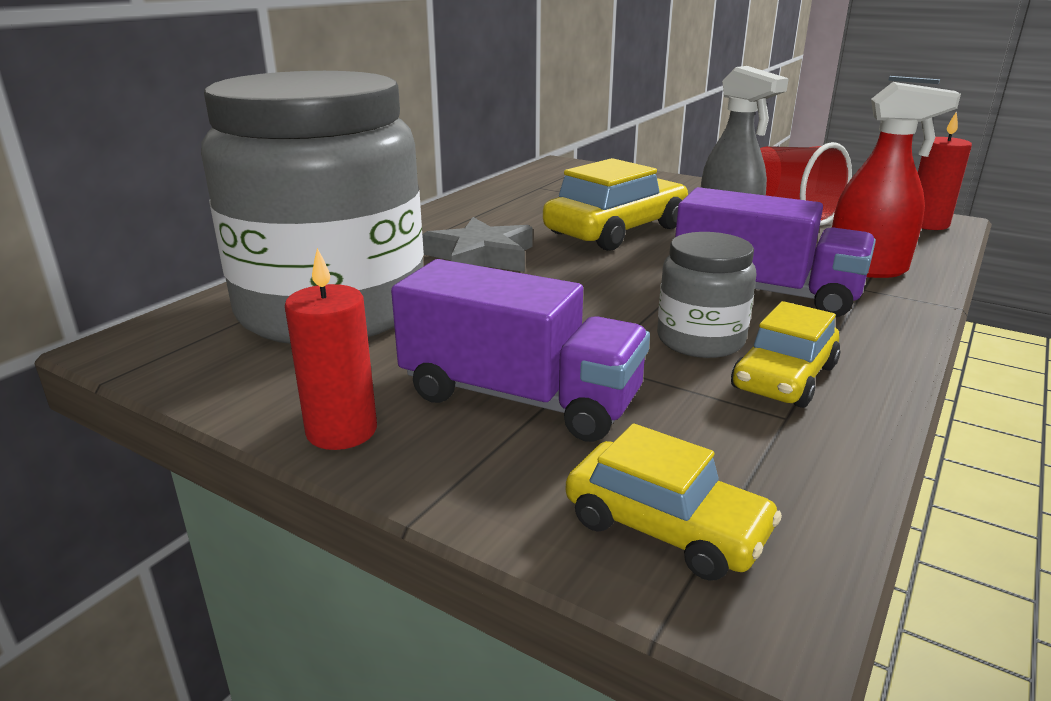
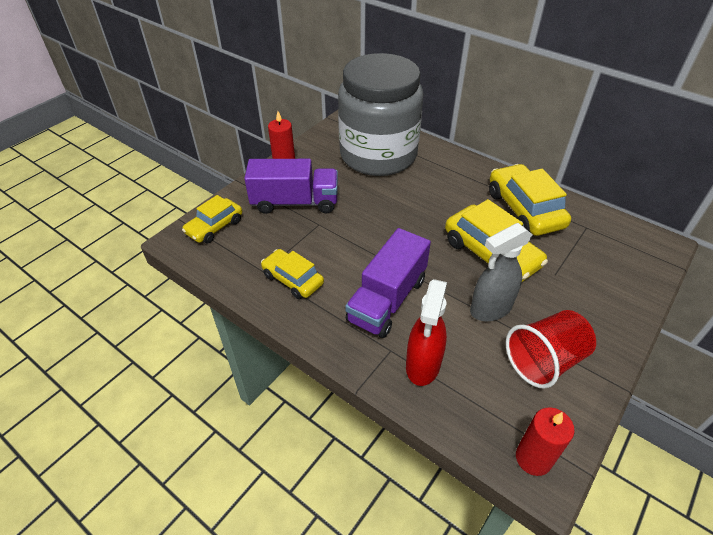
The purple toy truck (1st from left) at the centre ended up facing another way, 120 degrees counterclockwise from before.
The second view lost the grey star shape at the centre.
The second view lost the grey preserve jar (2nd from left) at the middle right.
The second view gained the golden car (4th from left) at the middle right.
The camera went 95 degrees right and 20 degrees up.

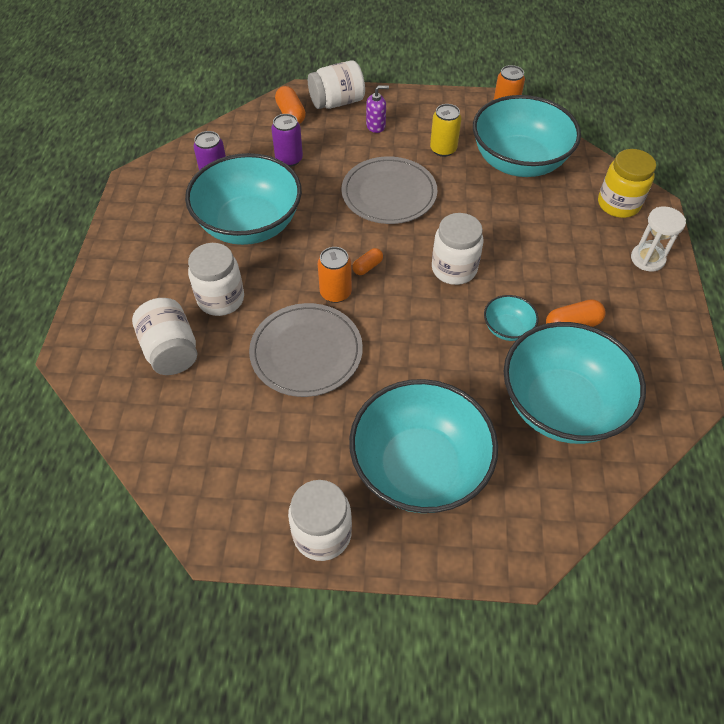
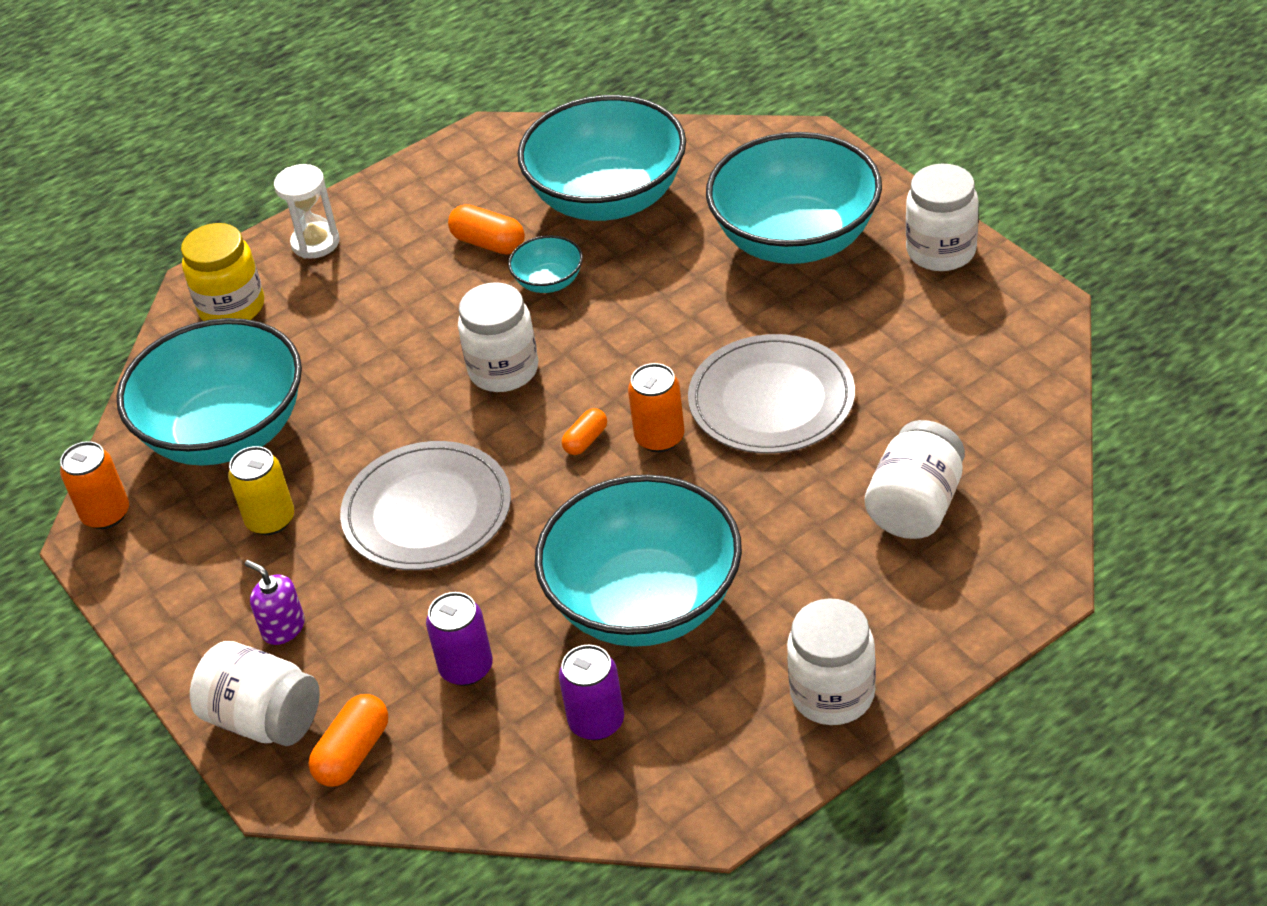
The white preserve jar (2nd from left in the first image) ended up elsewhere, having gone from the middle left to the bottom centre.
The orange-coloured pill (2nd from left in the first image) at the centre ended up facing another way, 60 degrees counterclockwise from before.
The camera went 125 degrees left and 10 degrees down.

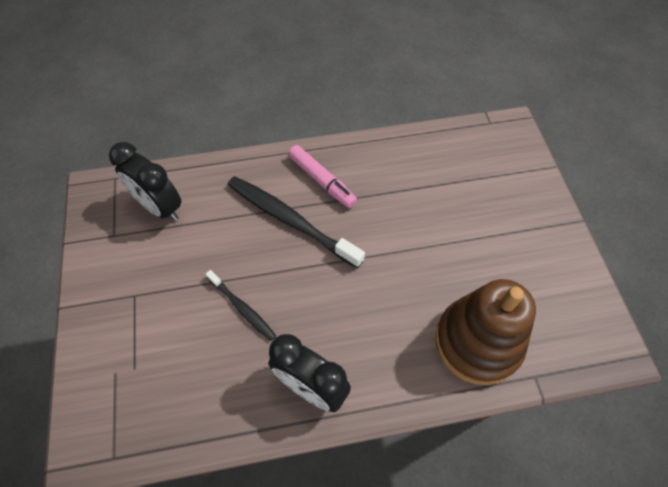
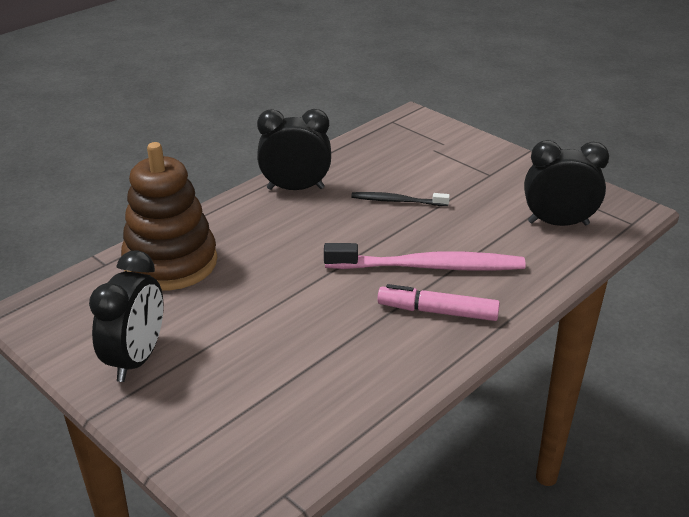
What was the jet-black tooth brush (2nd from left) at the centre turned into the rose-pink tooth brush at the centre.
The second view gained the jet-black clock (1st from left) at the middle left.
The camera went 145 degrees right and 25 degrees down.

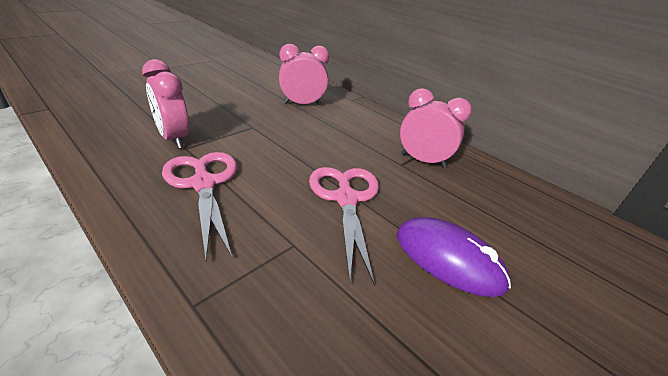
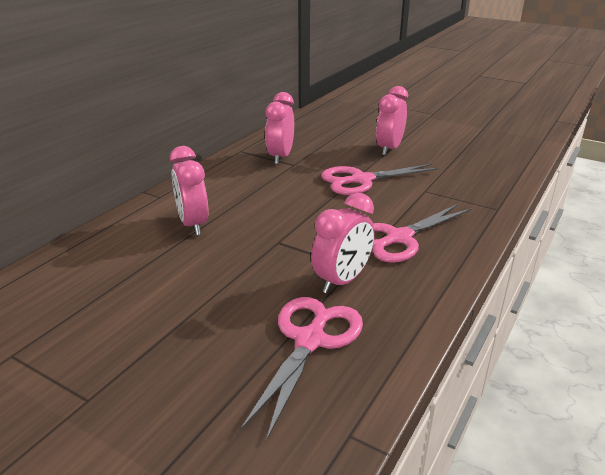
Where the purple PC mouse stood at the bottom right, the rose-pink clock (4th from left) came to stand at the top centre.
The second view gained the rose-pink pair of scissors (1st from left) at the bottom centre.
The camera went 100 degrees left and 5 degrees down.

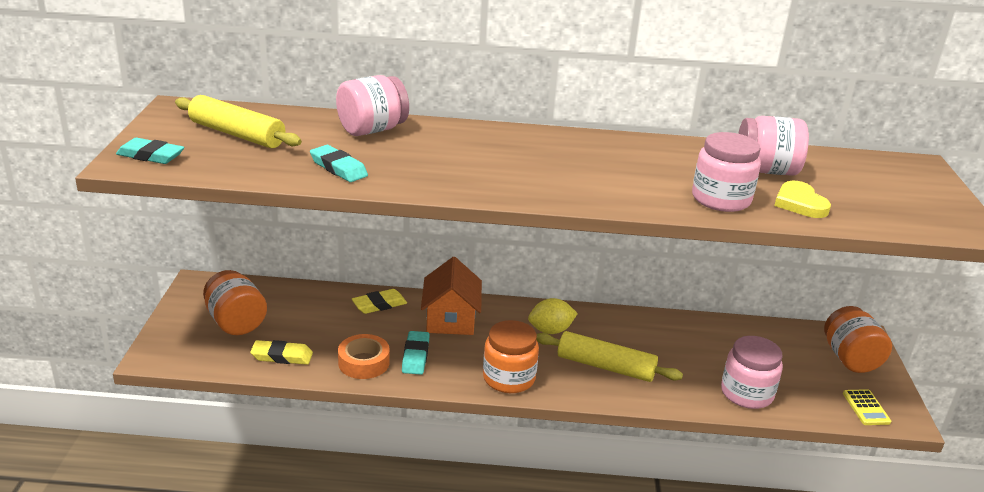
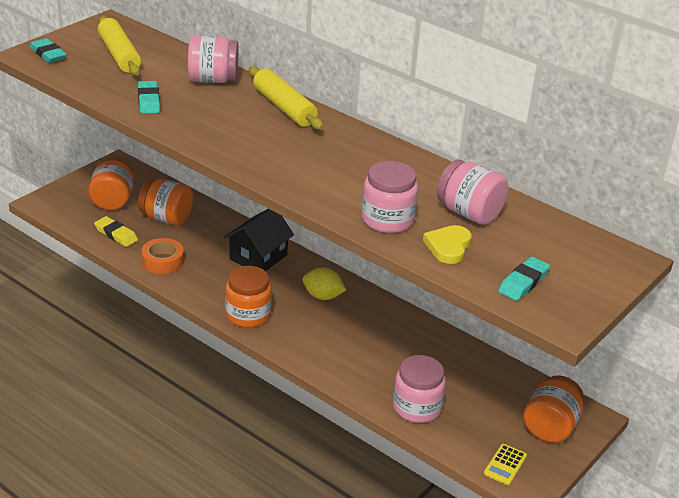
The second view lost the golden pencil eraser (2nd from left) at the centre.
The teal pencil eraser (3rd from left) ended up elsewhere, having gone from the bottom centre to the middle right.
What was the orange-coloured house at the centre turned into the jet-black house at the centre.
The golden pastry roller (2nd from left) ended up elsewhere, having gone from the bottom centre to the top centre.
The second view gained the orange-coloured preserve jar (2nd from left) at the middle left.
The camera went 35 degrees right and 5 degrees up.

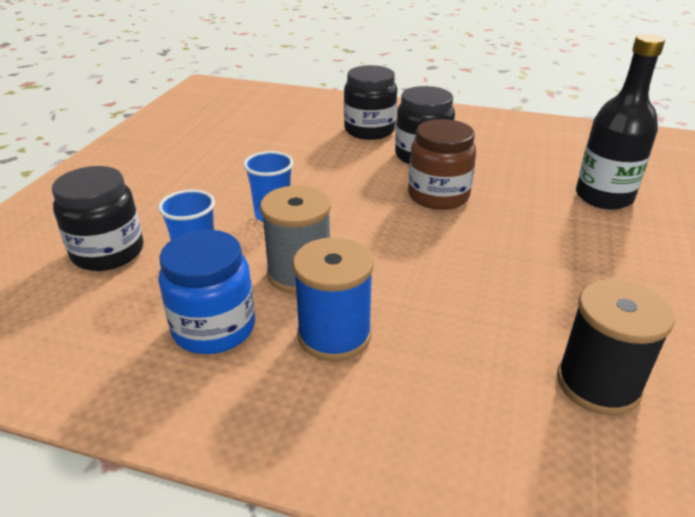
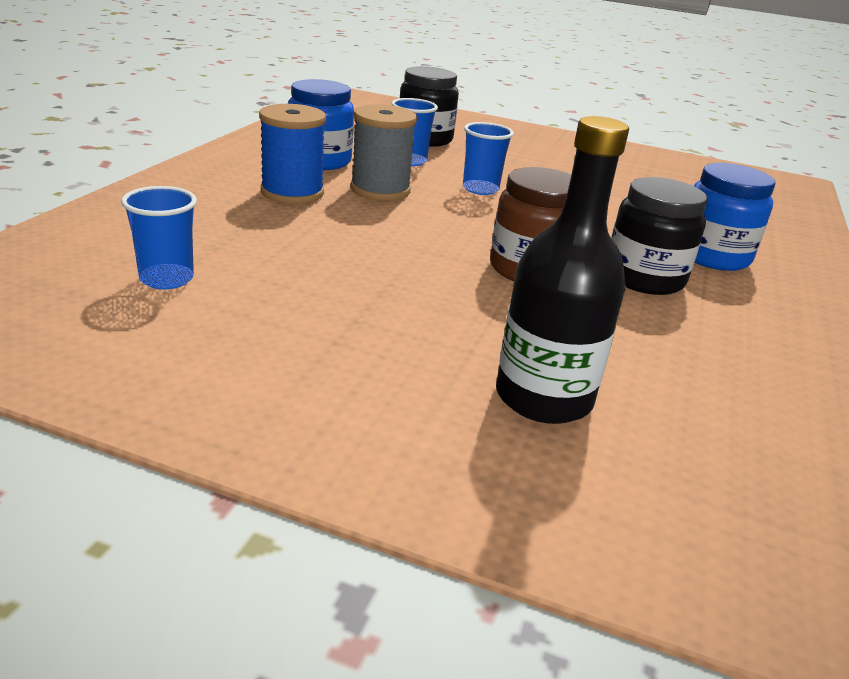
What was the jet-black preserve jar (2nd from left) at the top centre turned into the blue preserve jar (2nd from left) at the top right.
Where the jet-black reel of thread stood at the bottom right, the blue tumbler (1st from left) came to stand at the middle left.
The camera went 90 degrees right and 5 degrees down.

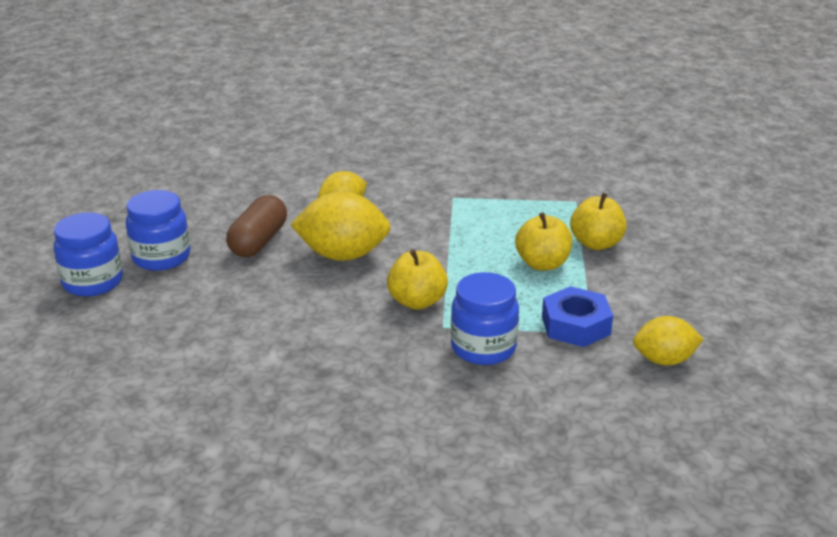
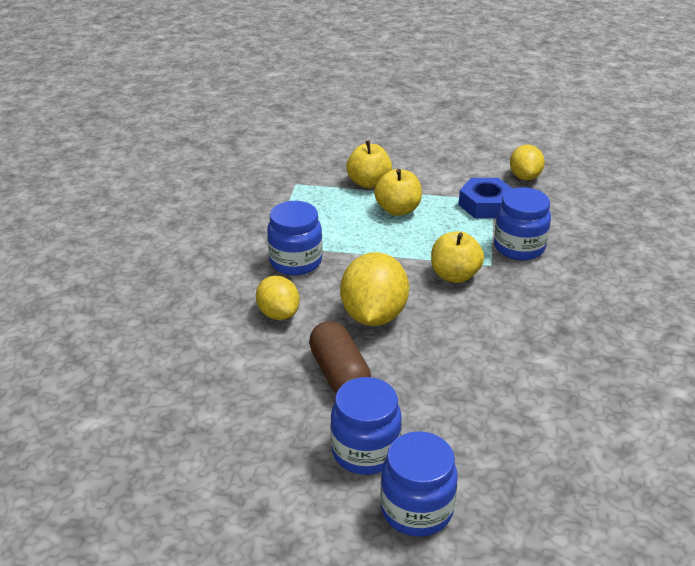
The brown pill at the middle left ended up facing another way, 45 degrees clockwise from before.
The second view gained the blue preserve jar (1st from left) at the centre.
The camera went 85 degrees left and 5 degrees up.

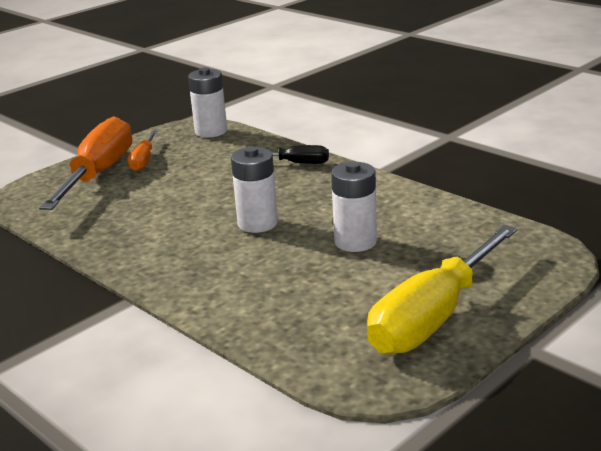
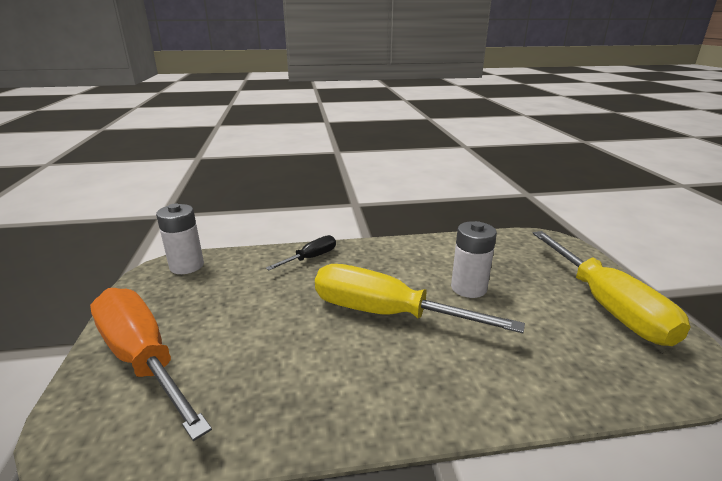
The second view lost the orange-coloured screwdriver (2nd from left) at the top left.
Where the white battery (2nd from left) stood at the centre, the golden screwdriver (1st from left) came to stand at the centre.
The camera went 55 degrees left and 0 degrees up.

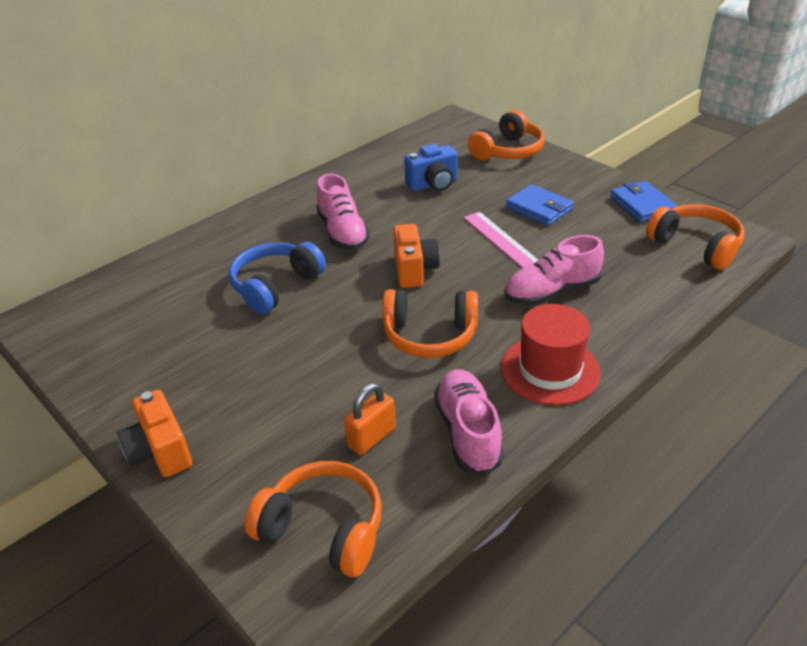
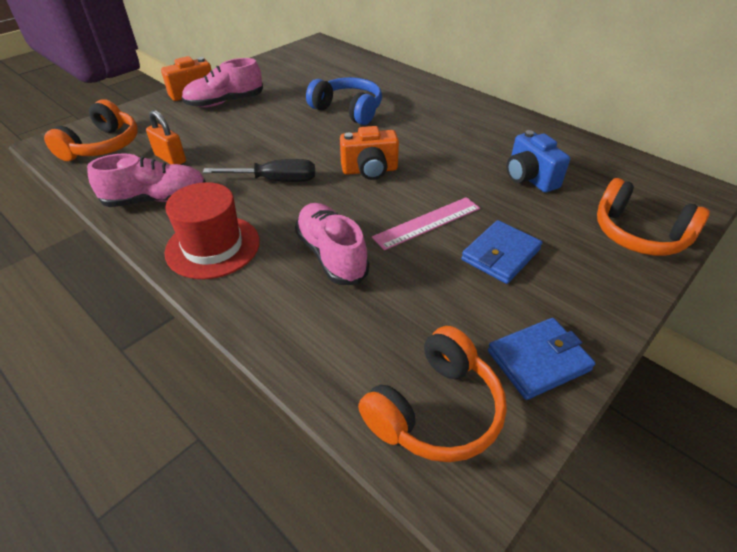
The rose-pink sneaker (1st from left in the first image) ended up elsewhere, having gone from the top centre to the top left.
Where the orange-coloured headphones (2nd from left) stood at the centre, the jet-black screwdriver came to stand at the top centre.
The camera went 85 degrees right and 5 degrees up.

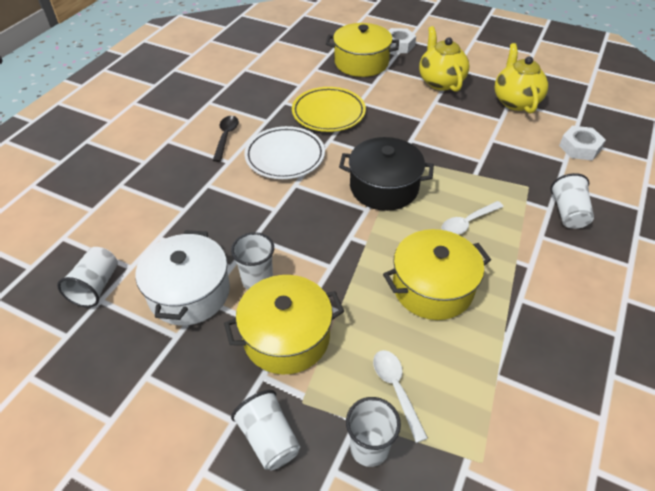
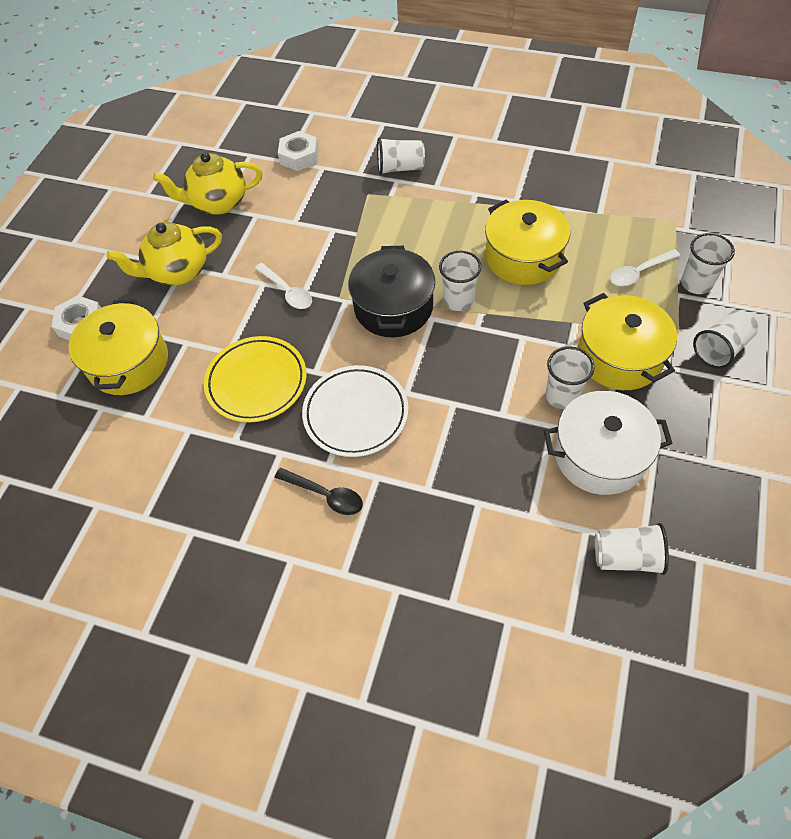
The jet-black tablespoon at the top centre ended up facing another way, 150 degrees counterclockwise from before.
The white tablespoon (2nd from left in the first image) ended up elsewhere, having gone from the middle right to the centre.
The second view gained the white tumbler (2nd from left) at the centre.
The camera went 95 degrees left and 10 degrees up.

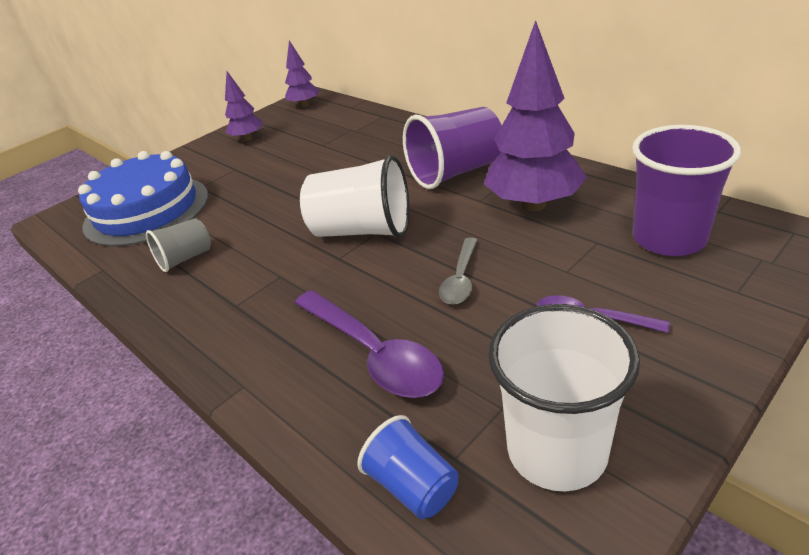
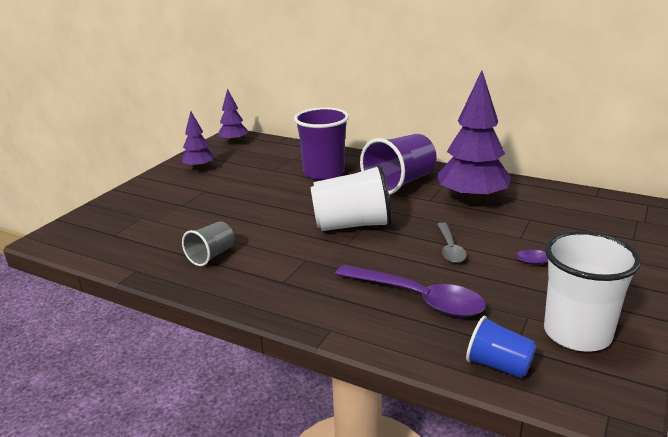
The second view lost the blue gateau at the middle left.
The purple tumbler (2nd from left in the first image) ended up elsewhere, having gone from the middle right to the top centre.
The camera went 20 degrees left and 10 degrees down.

